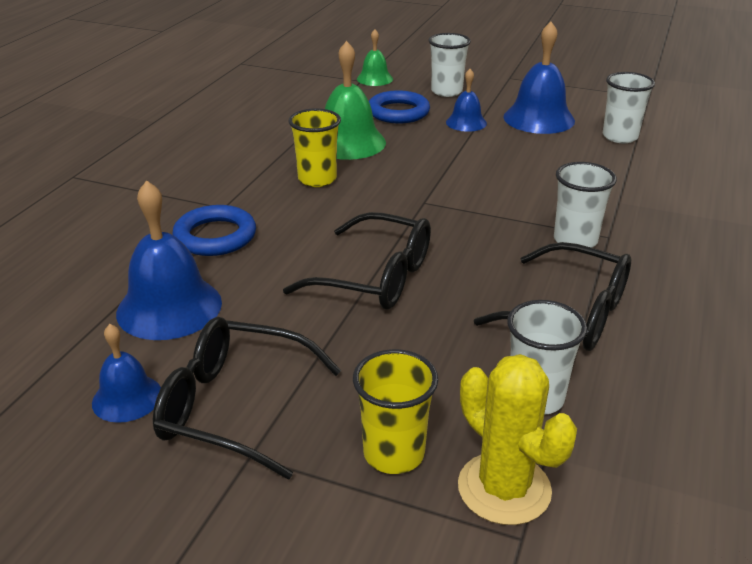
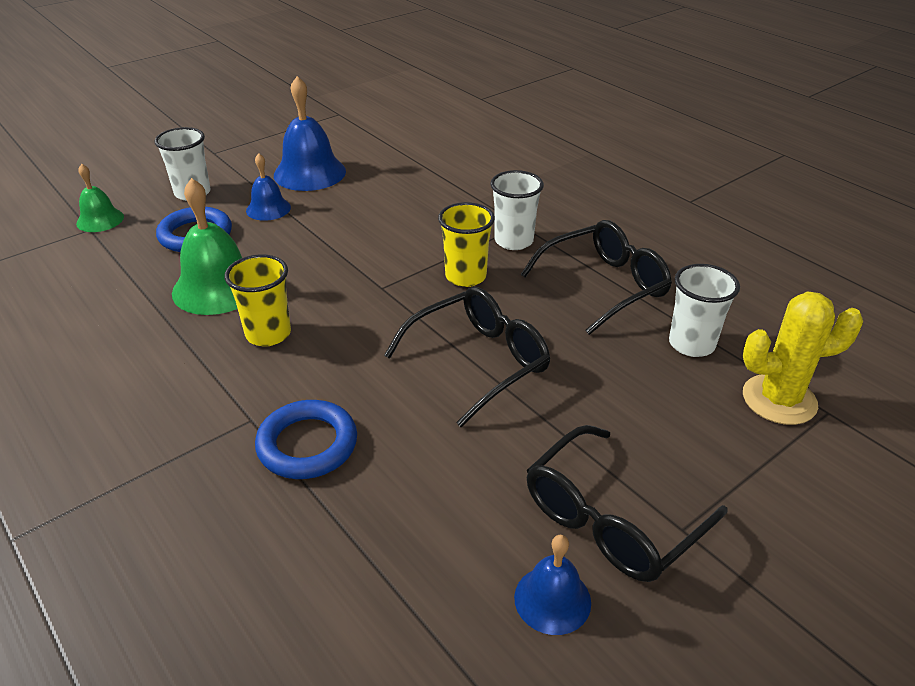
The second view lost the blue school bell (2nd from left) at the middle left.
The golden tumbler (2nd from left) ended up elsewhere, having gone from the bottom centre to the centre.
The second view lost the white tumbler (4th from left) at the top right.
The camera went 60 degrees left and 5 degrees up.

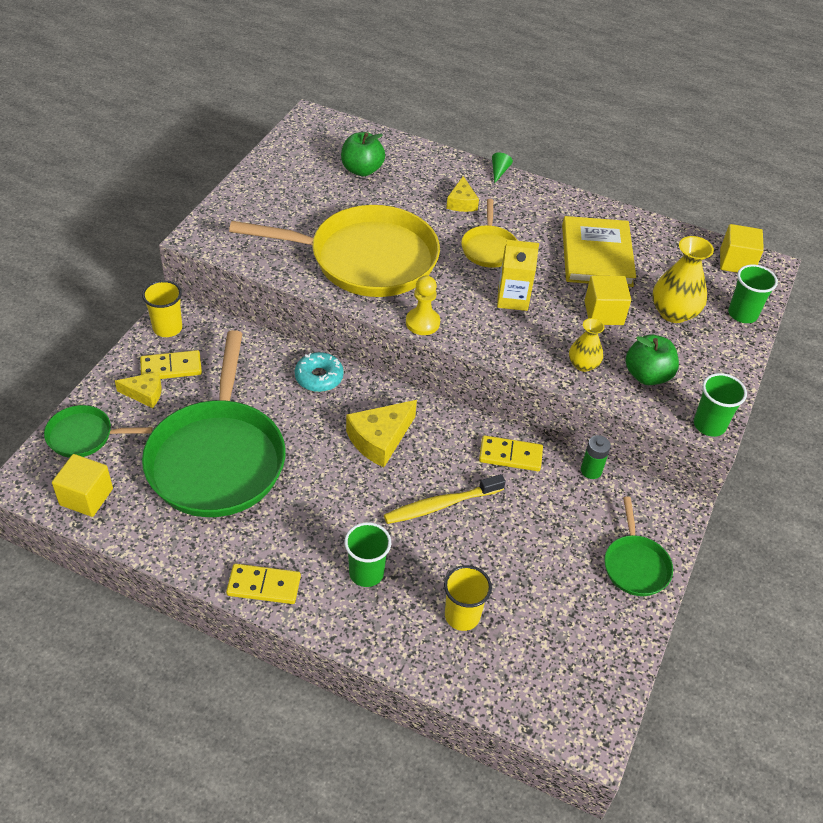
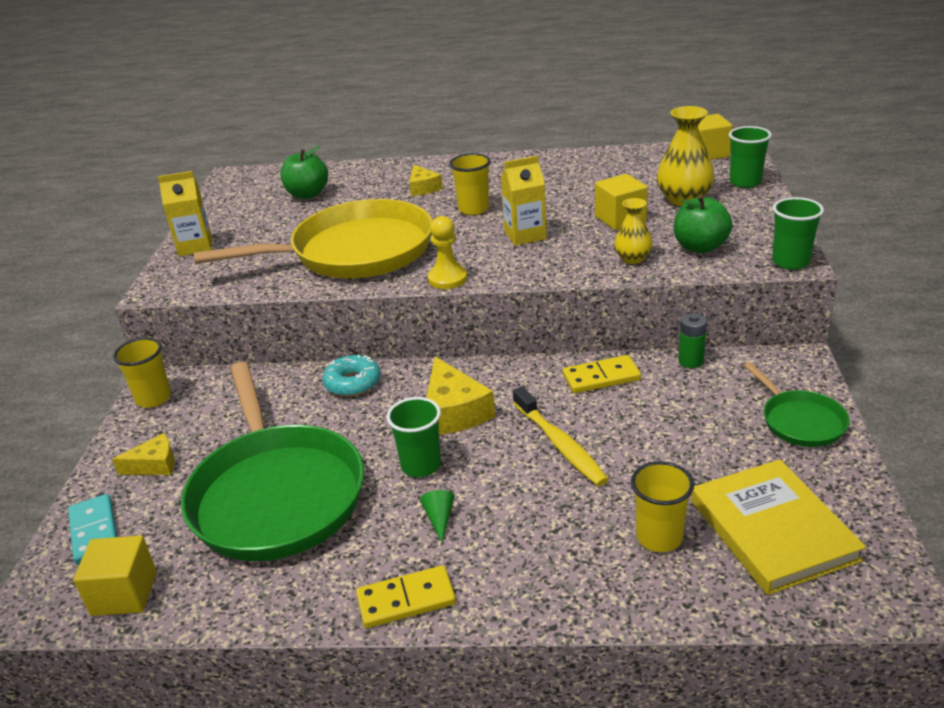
Where the leaf-green skillet (1st from left) stood at the middle left, the teal domino came to stand at the bottom left.
The second view lost the golden domino (1st from left) at the middle left.
The leaf-green tumbler (1st from left) ended up elsewhere, having gone from the bottom centre to the centre.
The golden cheese (2nd from left in the first image) at the centre ended up facing another way, 45 degrees counterclockwise from before.
The golden tooth brush at the centre ended up facing another way, 75 degrees counterclockwise from before.
Where the golden skillet (2nd from left) stood at the top centre, the golden tumbler (2nd from left) came to stand at the top centre.
The leaf-green cone ended up elsewhere, having gone from the top centre to the bottom centre.
The golden book ended up elsewhere, having gone from the top right to the bottom right.
The second view gained the golden milk carton (1st from left) at the top left.
The camera went 15 degrees left and 15 degrees down.

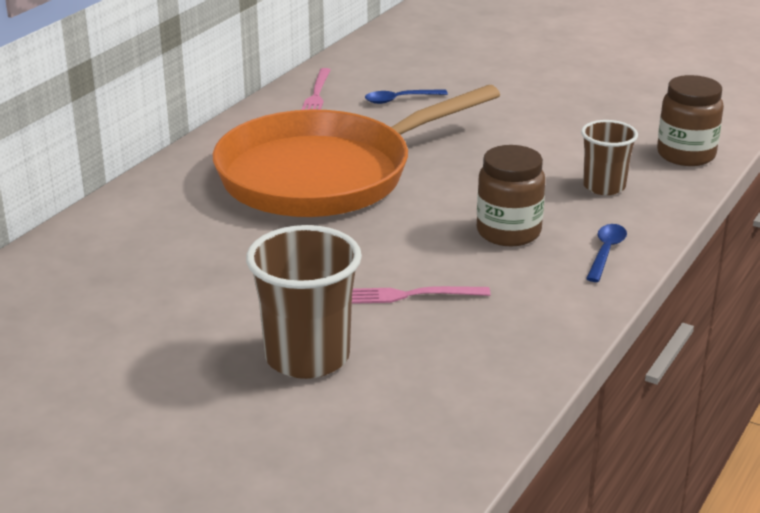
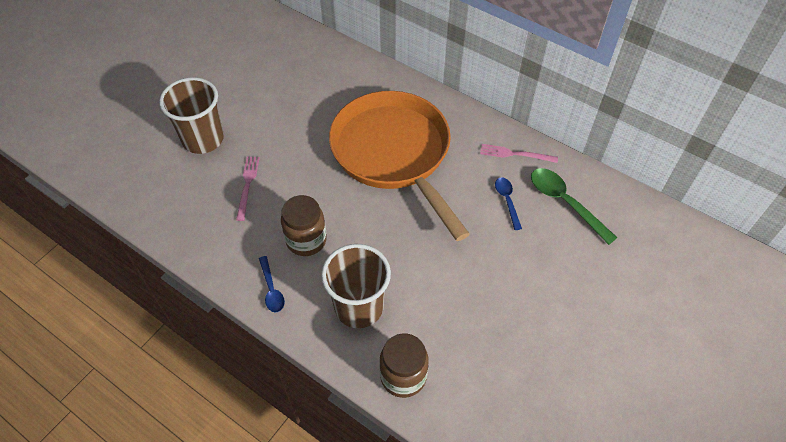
The size of the brown tumbler (2nd from left) at the top right changed by a factor of 1.62.
The blue tablespoon (2nd from left in the first image) at the middle right ended up facing another way, 45 degrees clockwise from before.
The second view gained the leaf-green tablespoon at the middle right.
The camera went 95 degrees right and 25 degrees up.

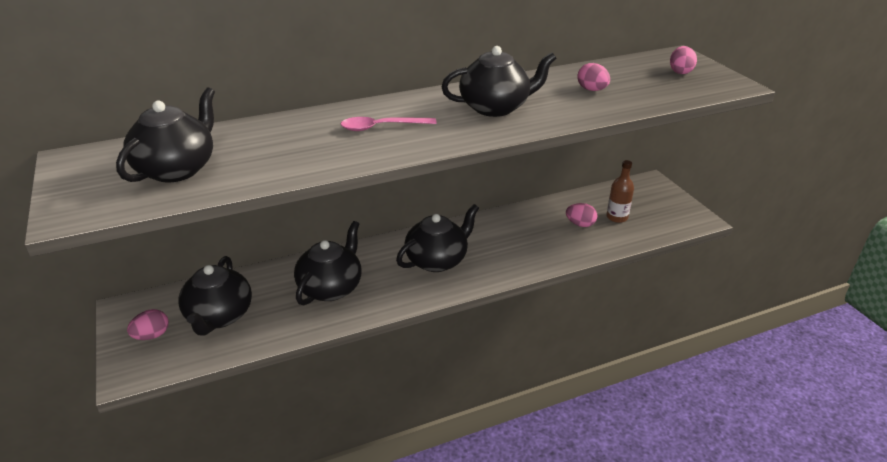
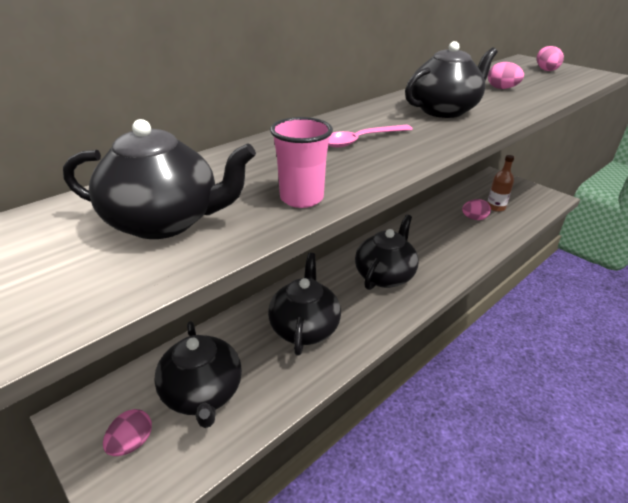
The jet-black china teapot (1st from left) at the top left ended up facing another way, 90 degrees clockwise from before.
The second view gained the rose-pink tumbler at the top centre.
The camera went 20 degrees left and 0 degrees up.

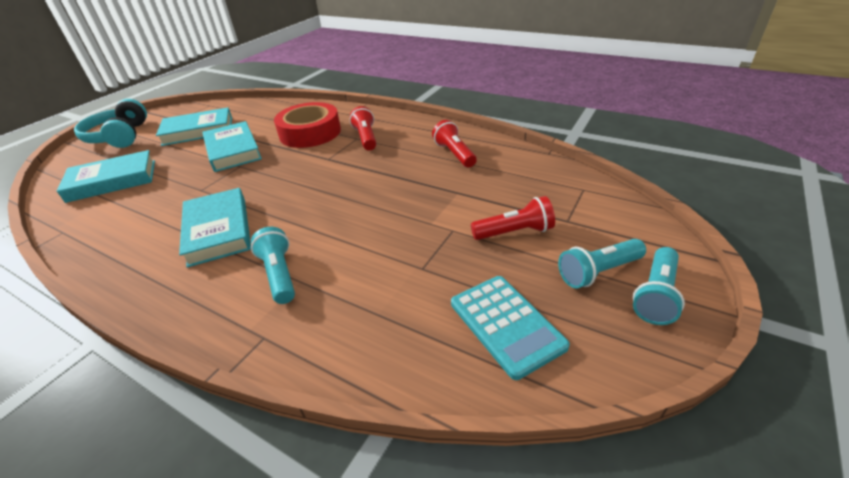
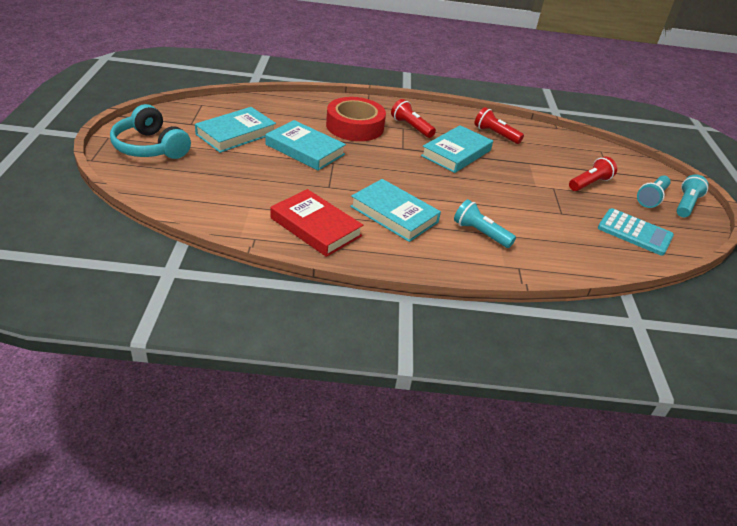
The teal book (1st from left in the first image) ended up elsewhere, having gone from the middle left to the top centre.
The teal torch (3rd from left) at the middle right ended up facing another way, 150 degrees counterclockwise from before.
The second view gained the crimson book at the centre.
The camera went 35 degrees left and 0 degrees up.

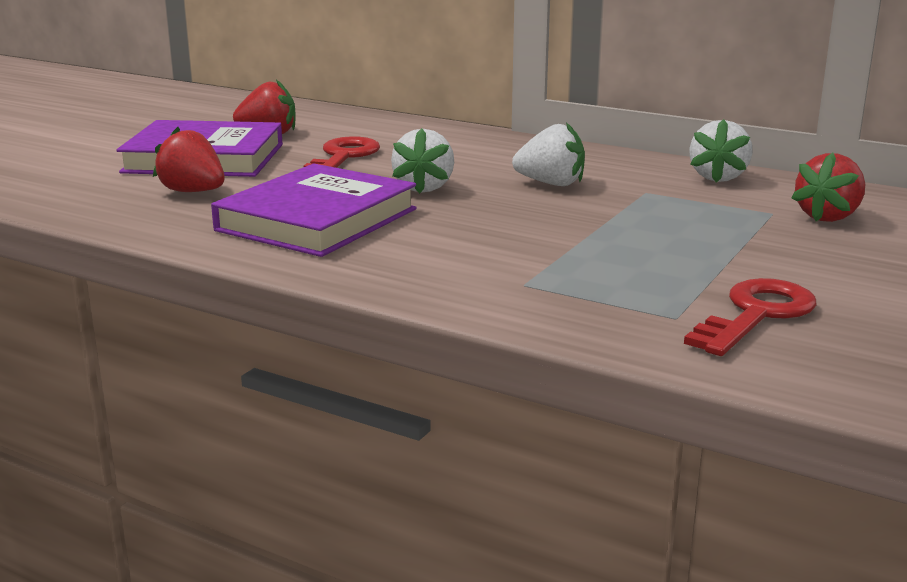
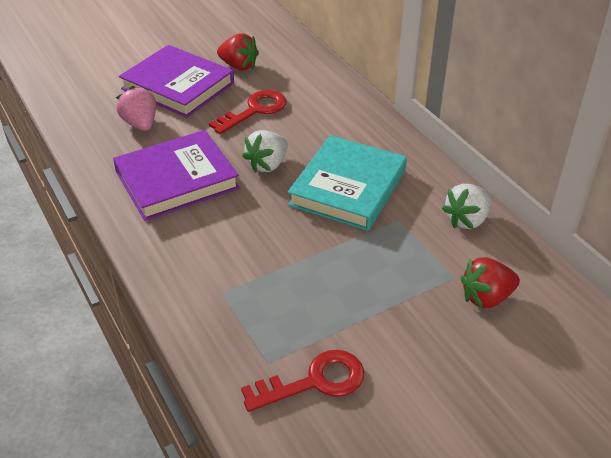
What was the crimson berry (1st from left) at the top left turned into the rose-pink berry at the top left.
Where the white berry (2nd from left) stood at the top centre, the teal book came to stand at the centre.
The camera went 30 degrees right and 20 degrees up.

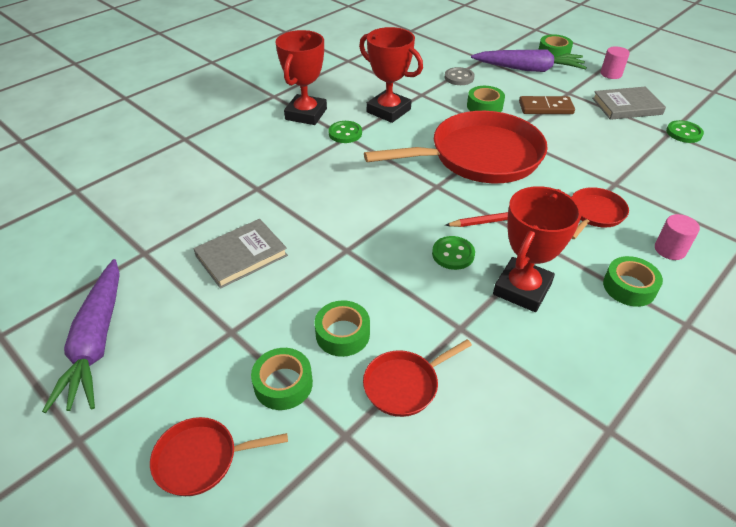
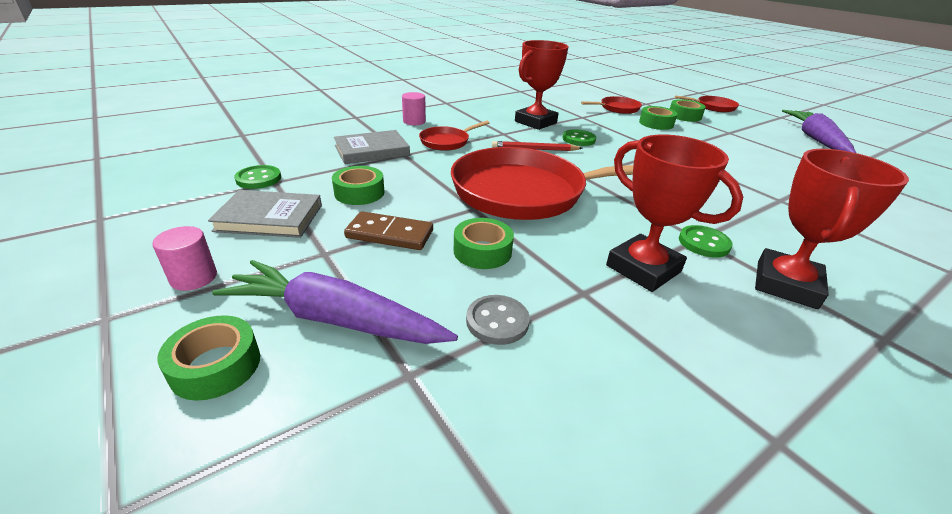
The grey book (1st from left in the first image) ended up elsewhere, having gone from the middle left to the top centre.
The leaf-green roll of tape (5th from left in the first image) ended up elsewhere, having gone from the middle right to the centre.
The camera went 170 degrees left and 10 degrees down.

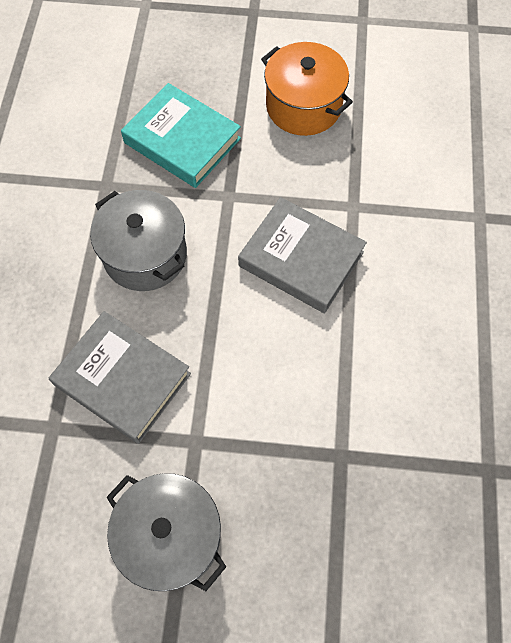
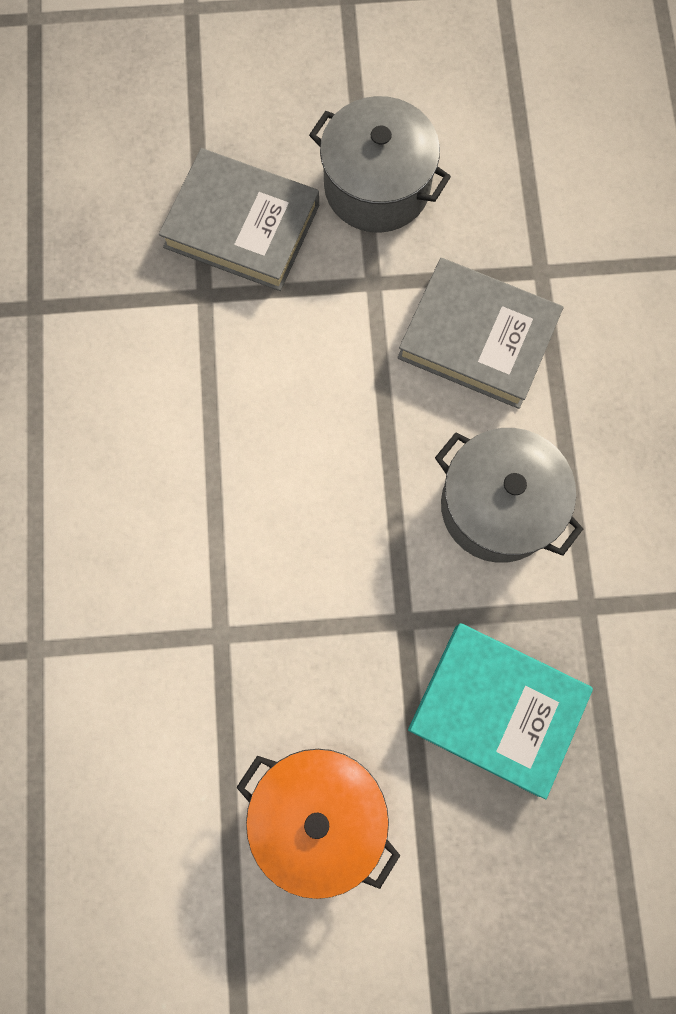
The grey book (2nd from left in the first image) ended up elsewhere, having gone from the centre to the top centre.
The camera went 170 degrees right and 10 degrees up.

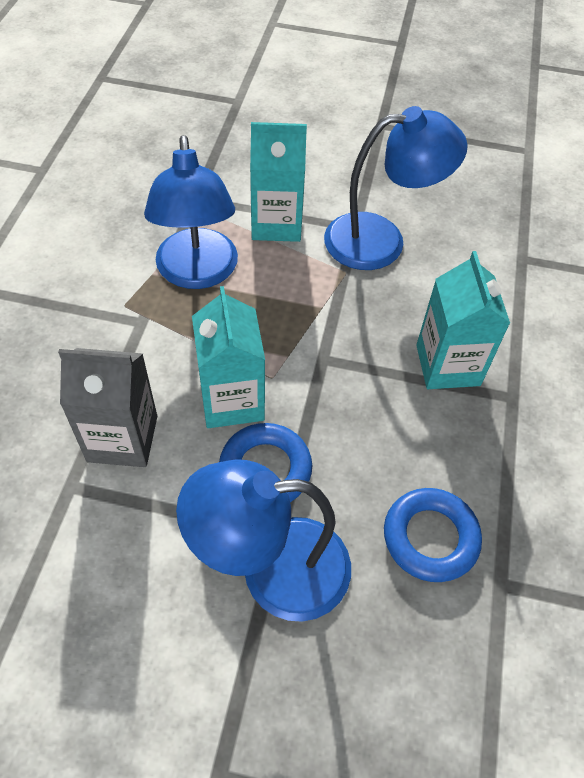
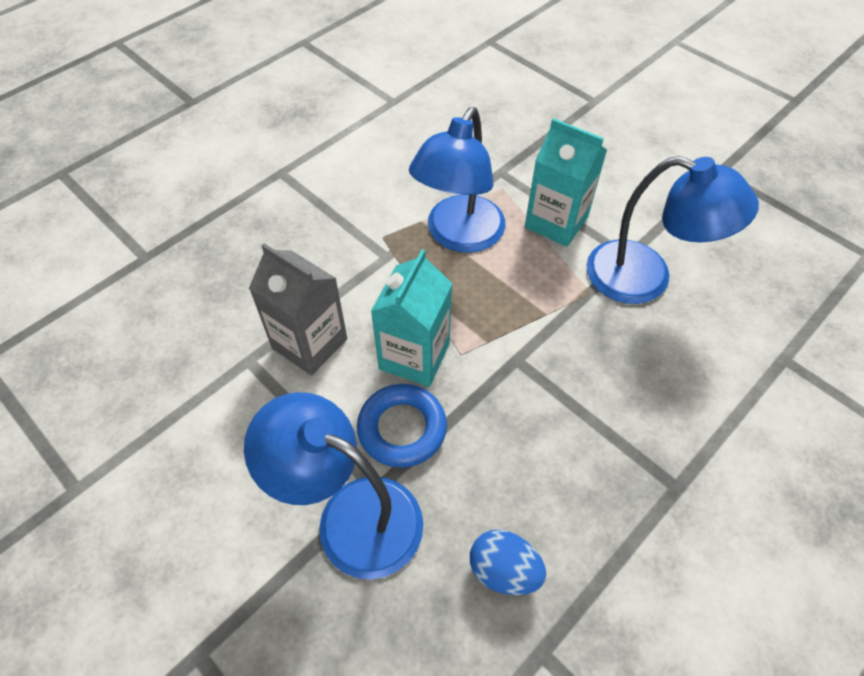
Where the blue ring (2nd from left) stood at the bottom right, the blue toy egg came to stand at the bottom centre.
The second view lost the teal milk carton (3rd from left) at the middle right.
The camera went 35 degrees right and 0 degrees up.

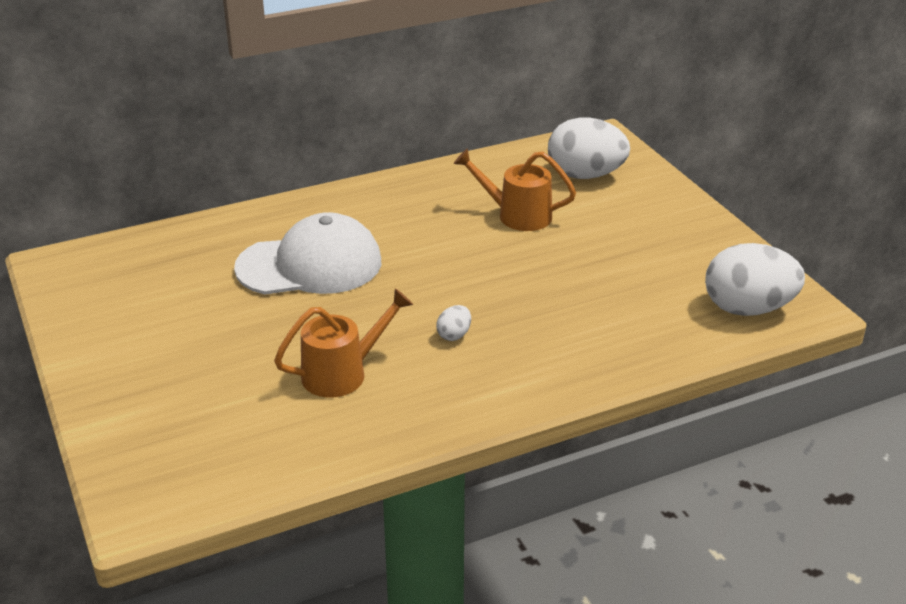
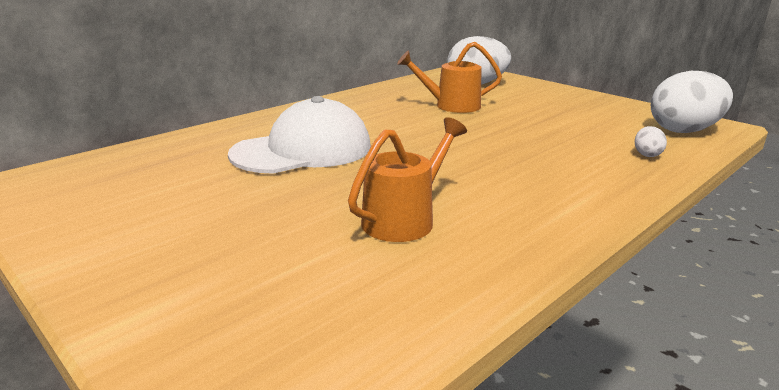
The white toy egg (1st from left in the first image) ended up elsewhere, having gone from the centre to the middle right.
The camera went 20 degrees left and 10 degrees down.

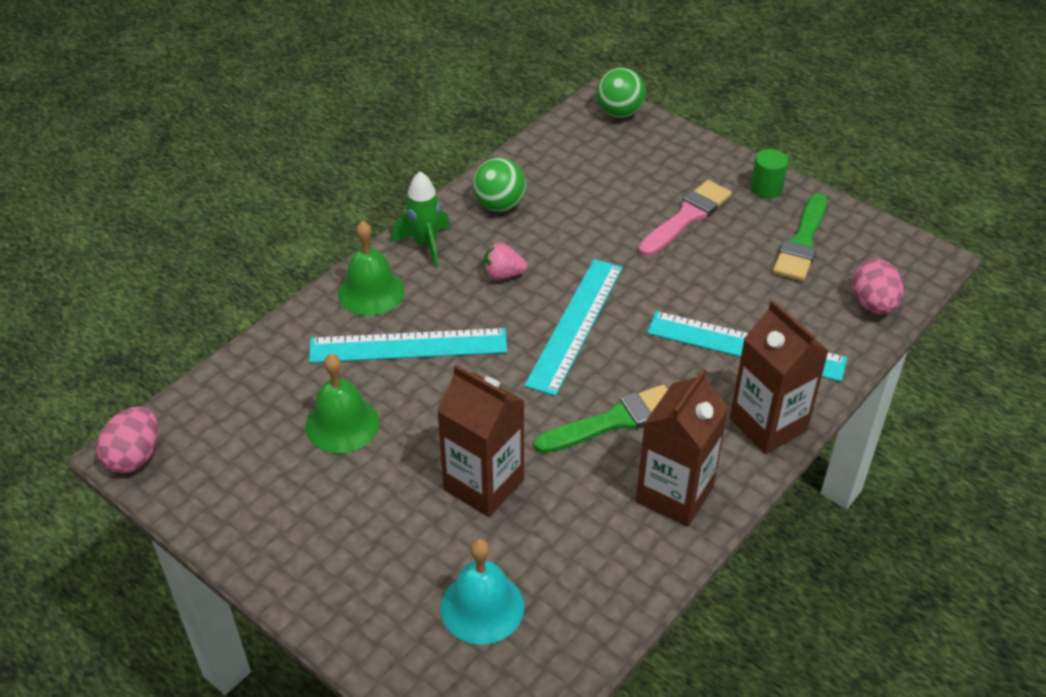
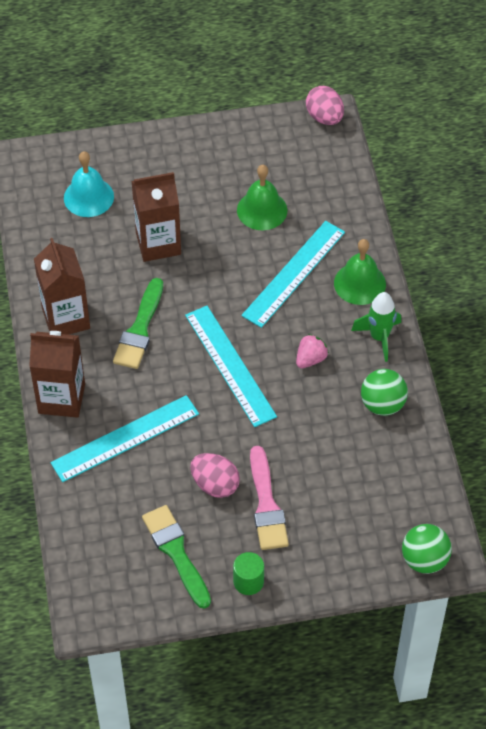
The rose-pink toy egg (2nd from left in the first image) ended up elsewhere, having gone from the middle right to the centre.
The camera went 130 degrees right and 10 degrees up.

